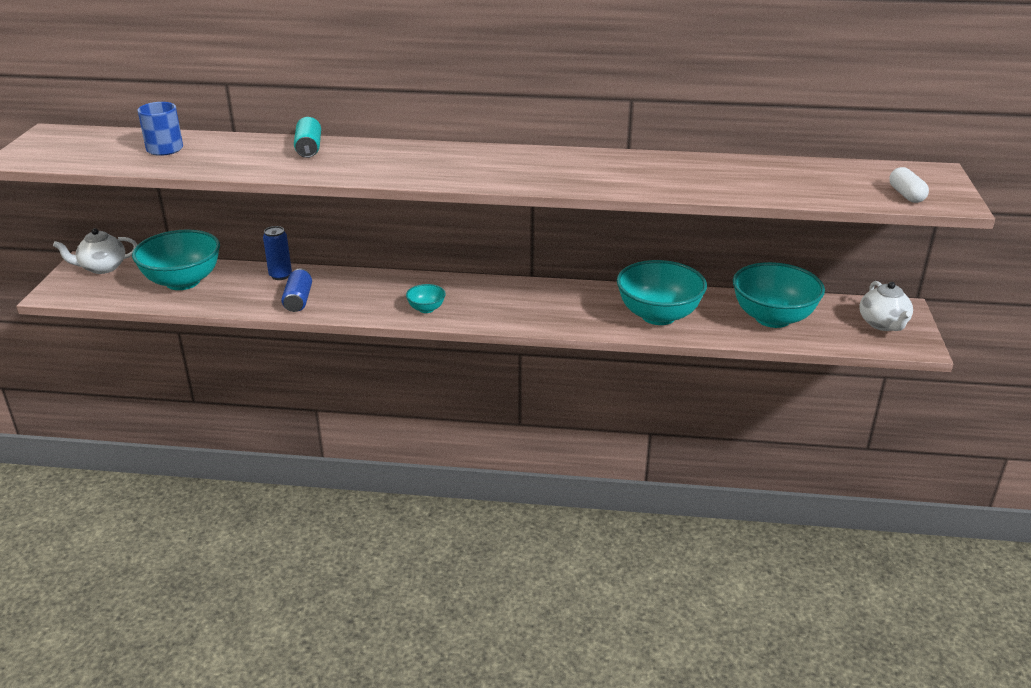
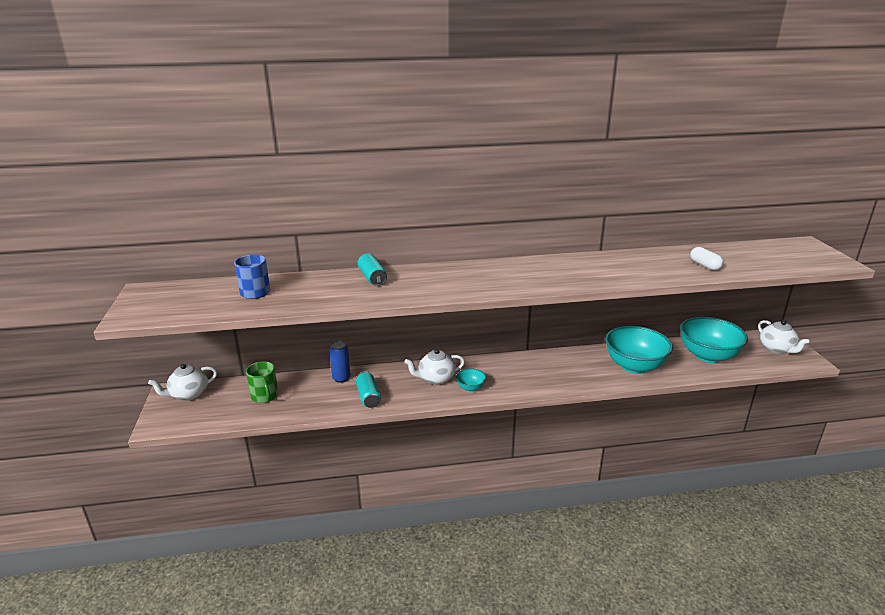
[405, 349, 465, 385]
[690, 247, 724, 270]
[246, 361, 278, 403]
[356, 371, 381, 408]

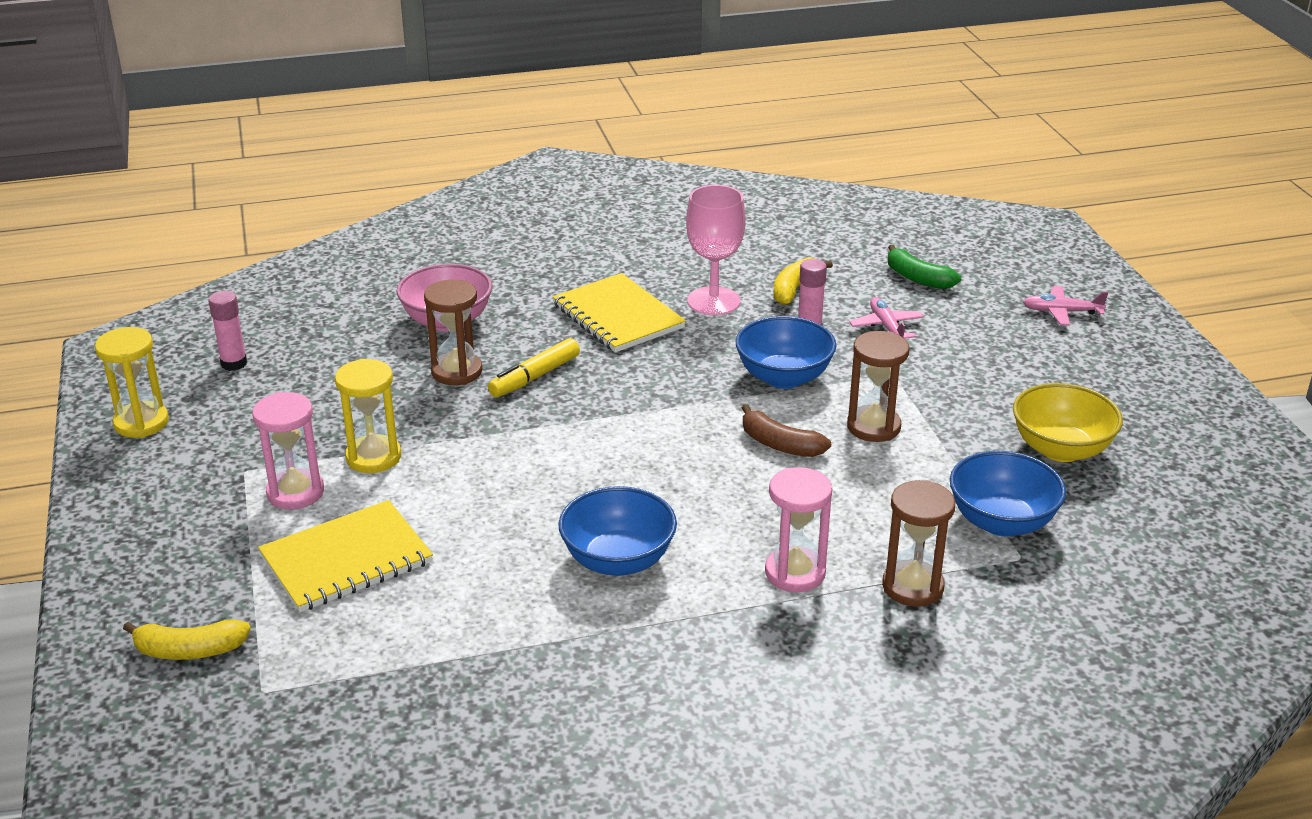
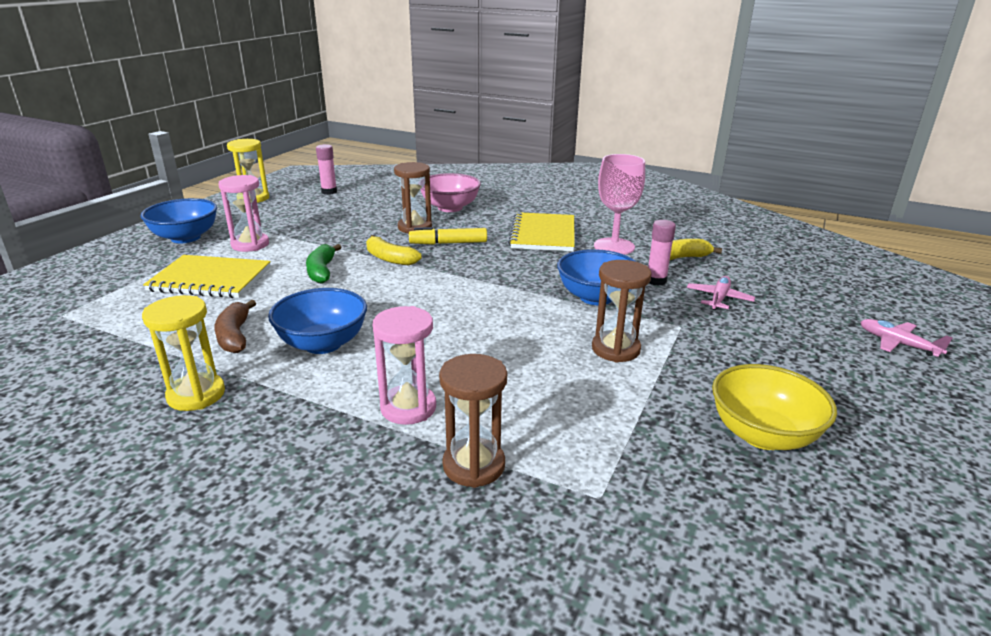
[366, 235, 421, 265]
[142, 295, 225, 411]
[214, 300, 256, 353]
[306, 244, 341, 283]
[140, 198, 217, 243]

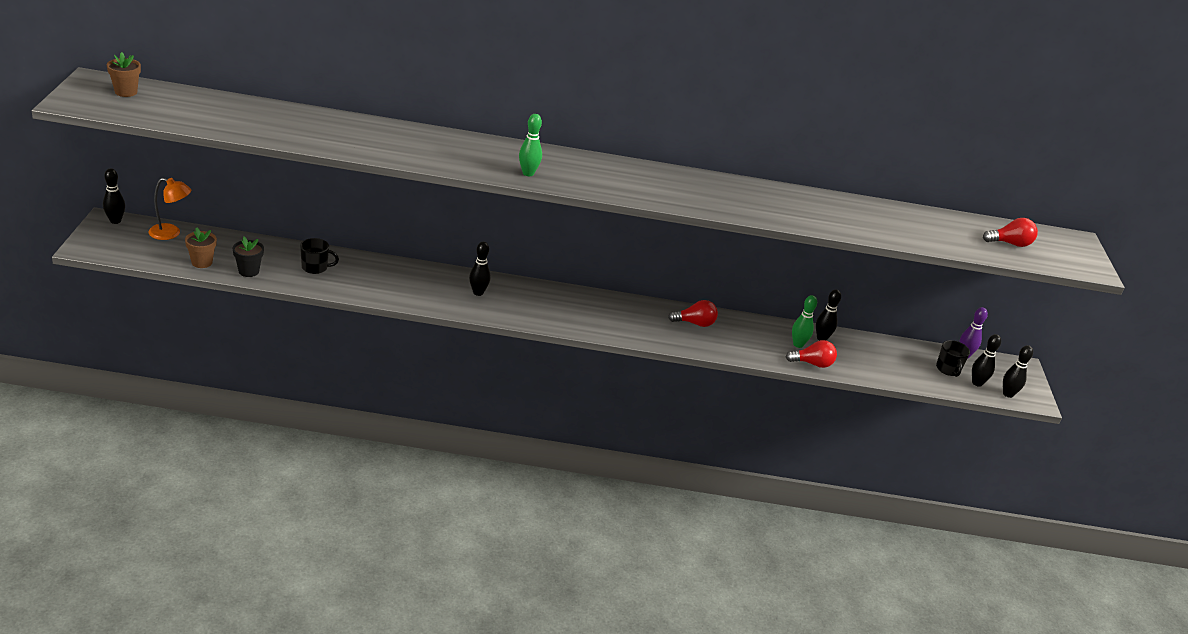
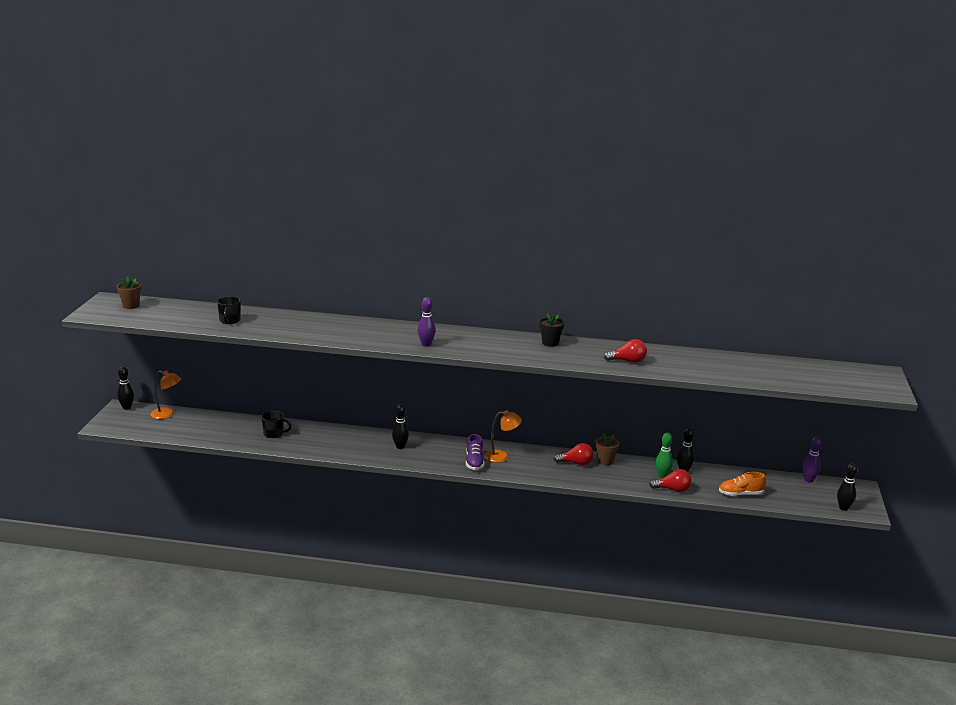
[972, 334, 1001, 387] (first image)
[466, 434, 485, 470]
[484, 410, 522, 463]
[719, 472, 766, 496]
[595, 433, 619, 465]
[539, 313, 564, 347]
[217, 296, 241, 324]
[604, 339, 647, 363]
[418, 297, 436, 347]

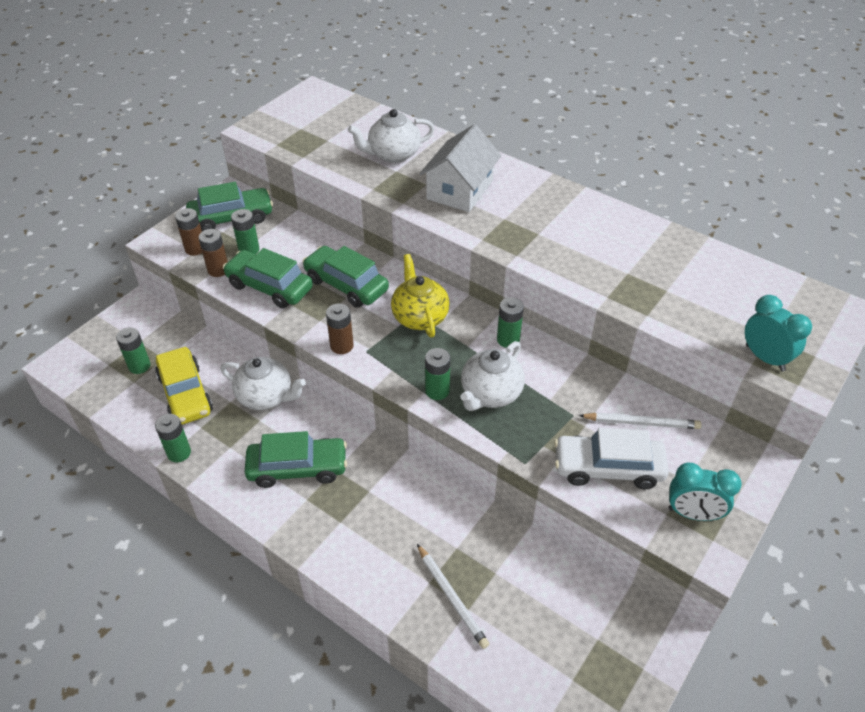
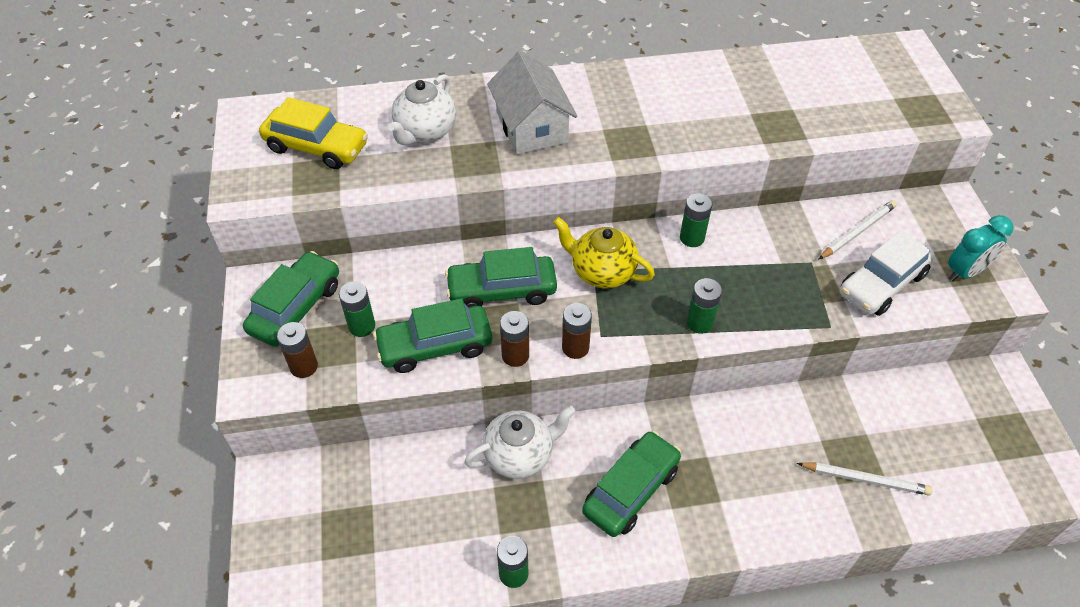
[116, 327, 151, 374] (first image)
[460, 341, 525, 411] (first image)
[745, 295, 812, 371] (first image)
[259, 97, 368, 169]
[500, 311, 529, 367]

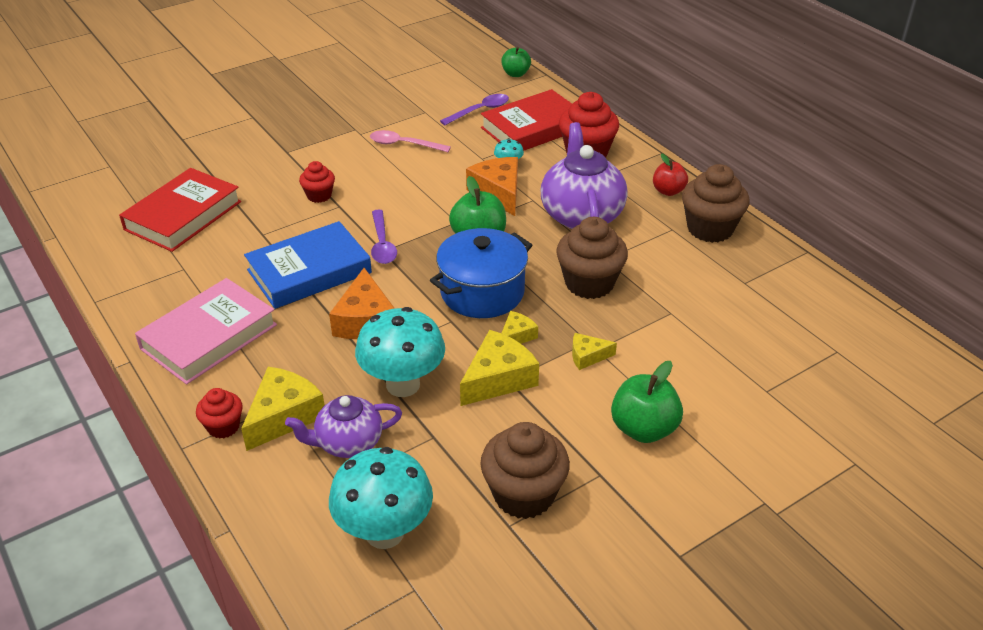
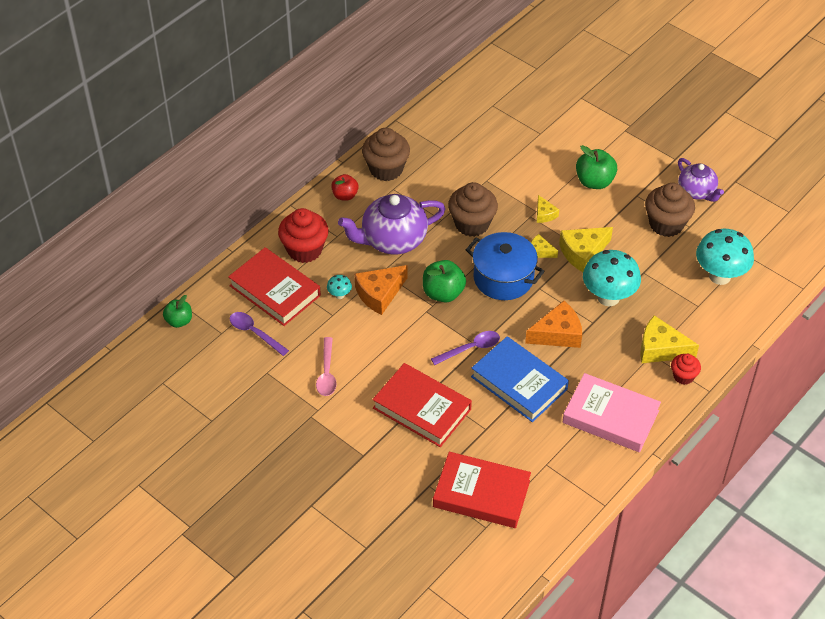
[678, 158, 724, 202]
[372, 363, 472, 447]
[559, 227, 613, 272]

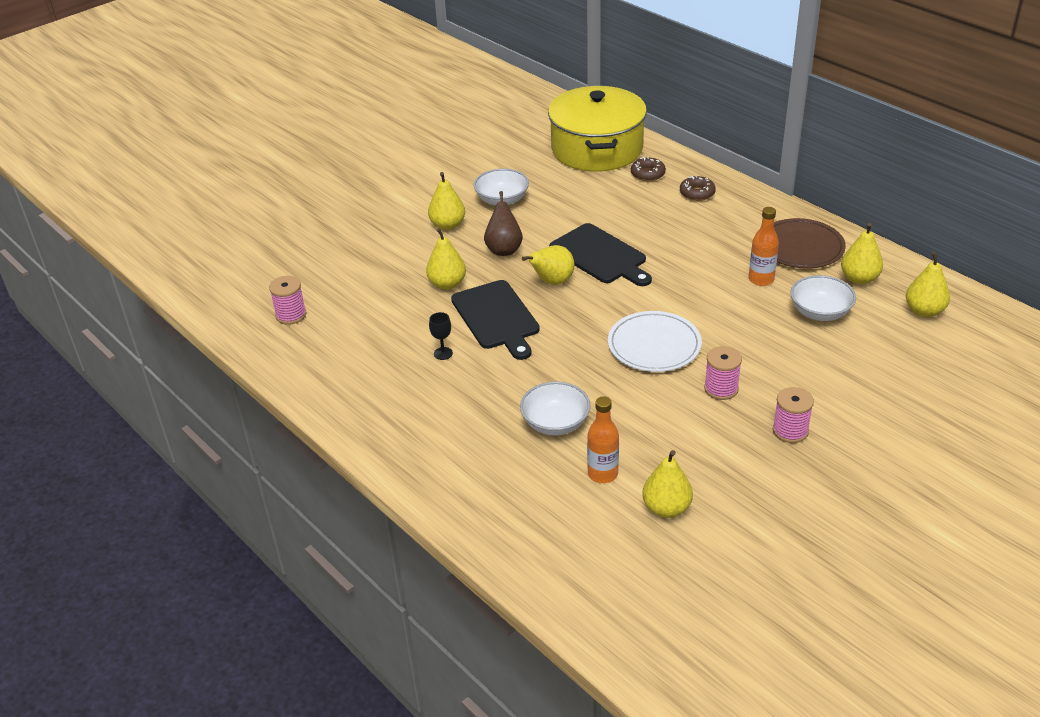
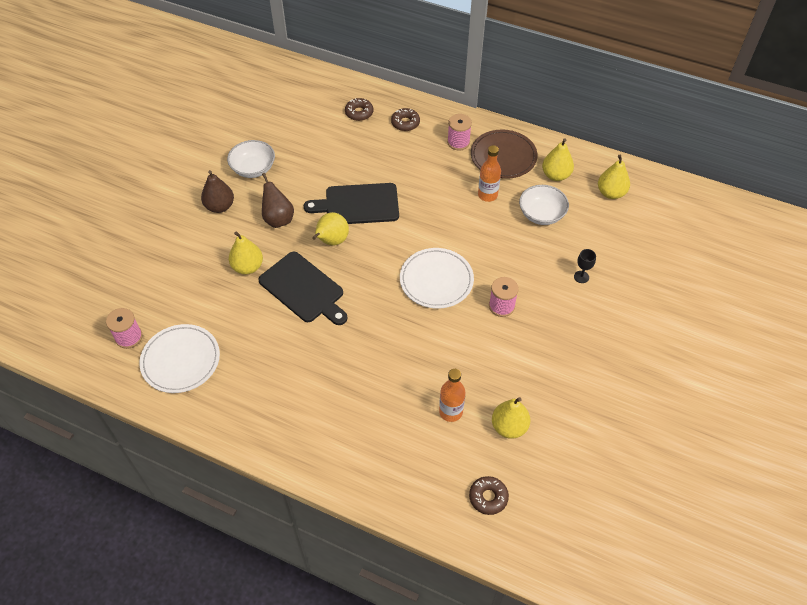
[520, 382, 591, 436] (first image)
[548, 86, 647, 172] (first image)
[140, 324, 220, 393]
[469, 476, 509, 515]
[574, 249, 596, 283]
[447, 114, 472, 151]
[201, 170, 234, 213]
[304, 183, 399, 224]

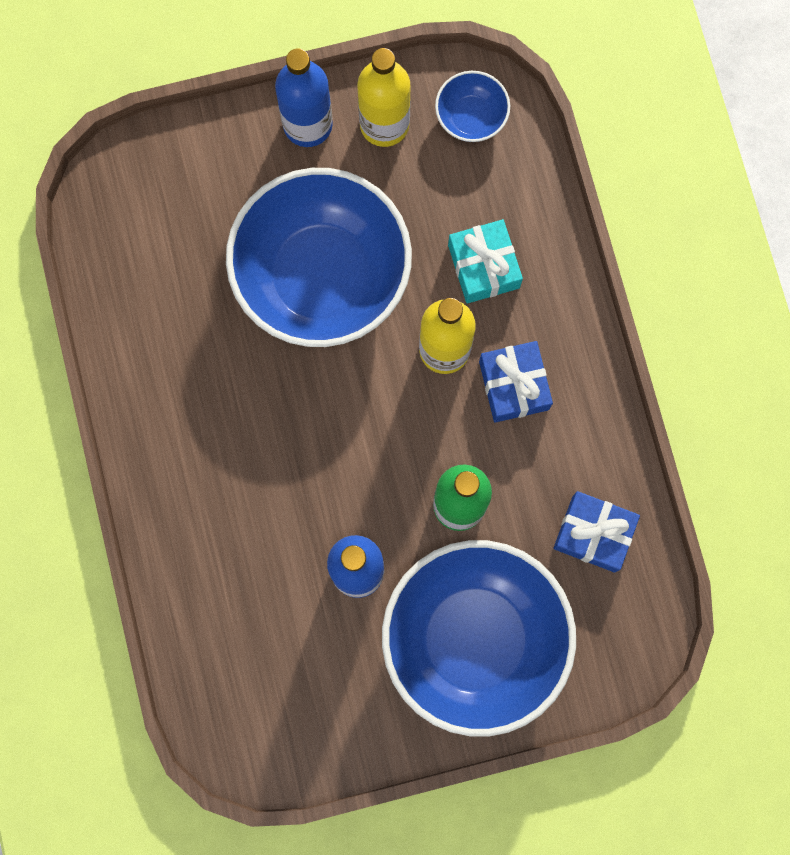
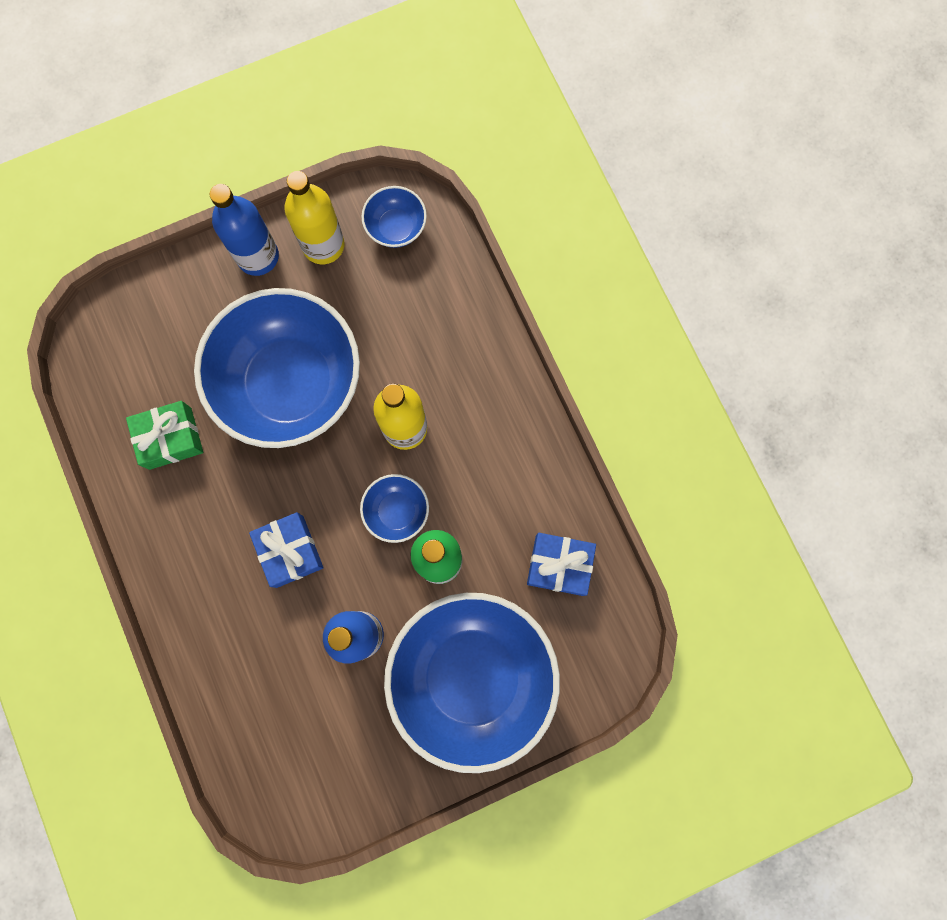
[448, 219, 523, 304] (first image)
[126, 401, 203, 470]
[360, 474, 429, 543]
[249, 512, 324, 588]

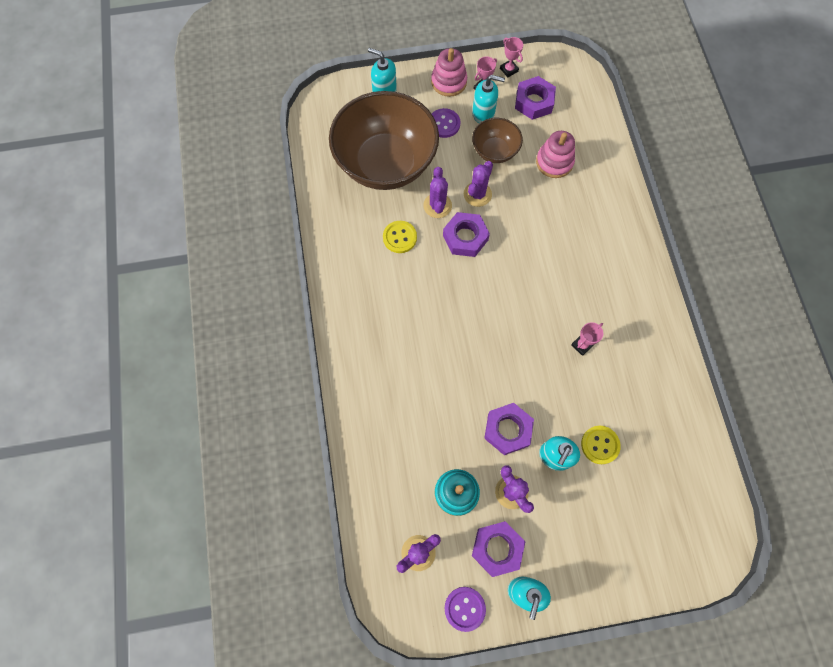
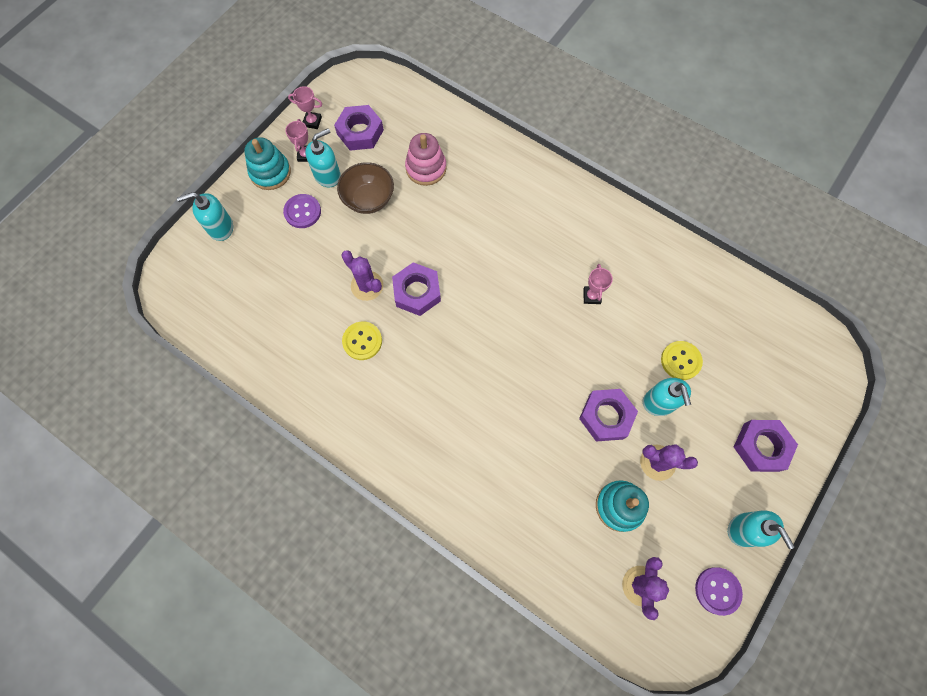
[329, 91, 439, 190] (first image)
[464, 161, 493, 207] (first image)
[734, 420, 798, 472]
[244, 137, 291, 190]

